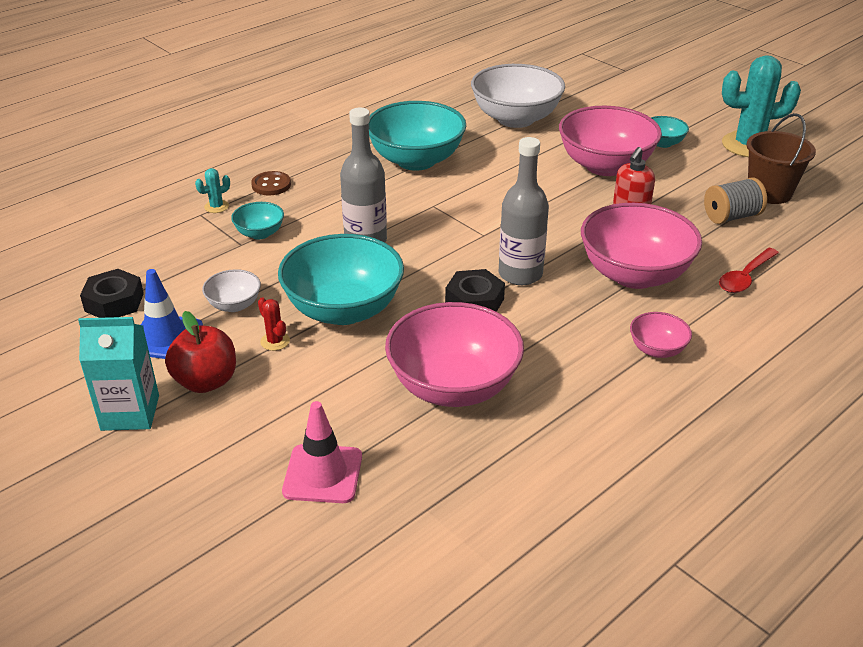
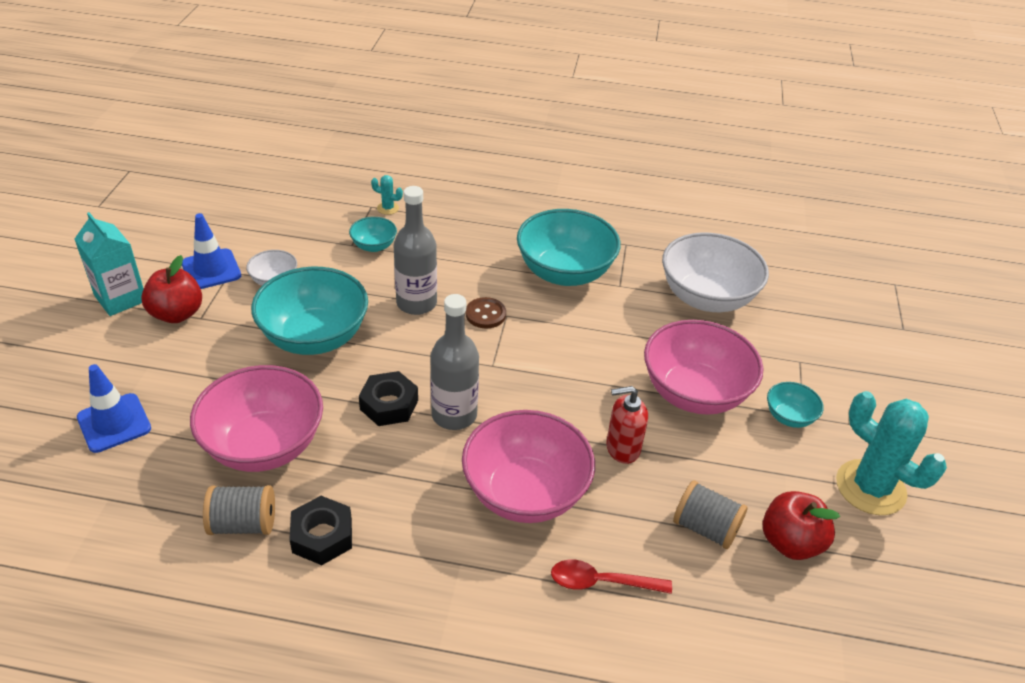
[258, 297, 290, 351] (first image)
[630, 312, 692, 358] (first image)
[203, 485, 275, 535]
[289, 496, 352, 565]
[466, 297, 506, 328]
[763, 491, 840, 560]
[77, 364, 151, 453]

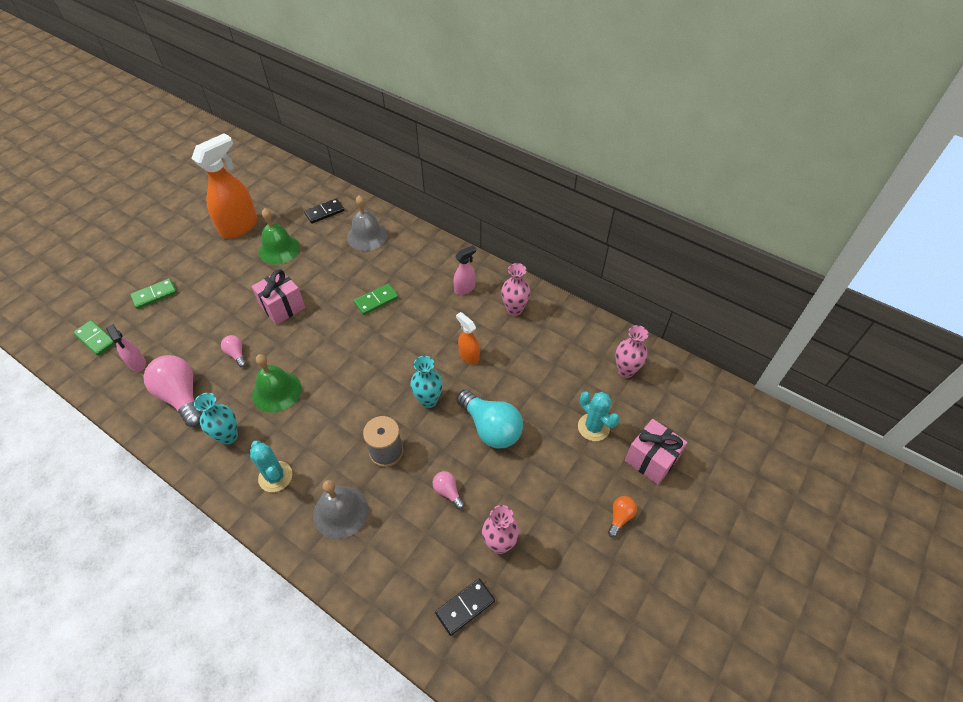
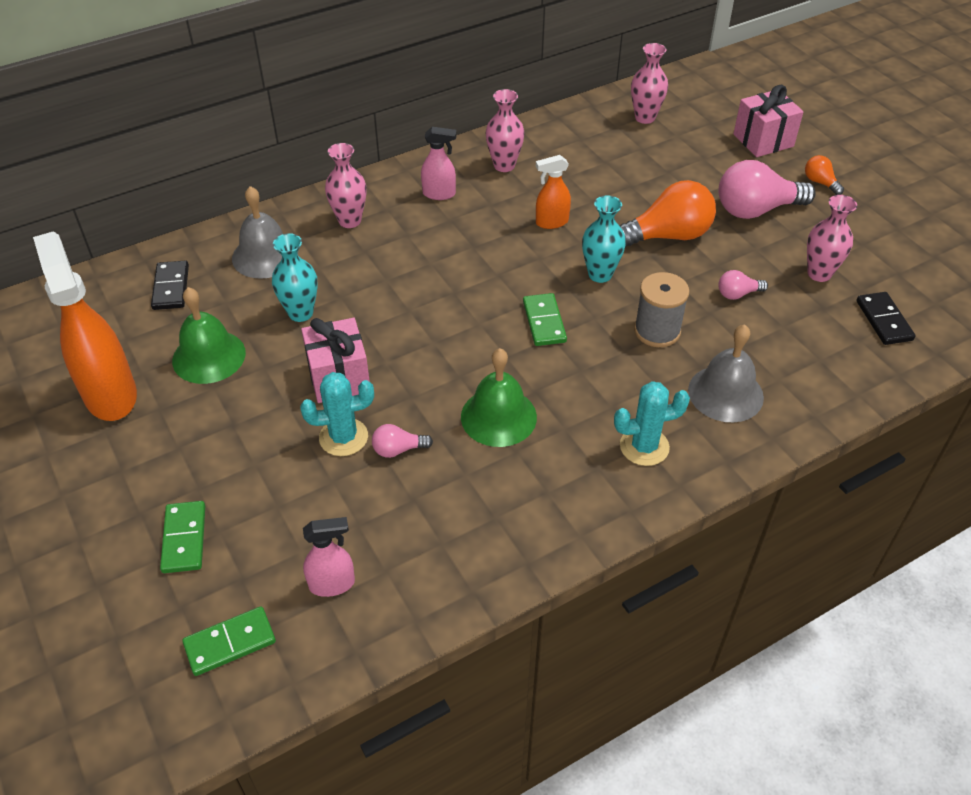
[325, 143, 366, 228]
[718, 160, 816, 219]
[272, 233, 318, 322]
[523, 293, 567, 346]
[300, 372, 374, 456]
[620, 180, 716, 248]
[421, 127, 457, 200]

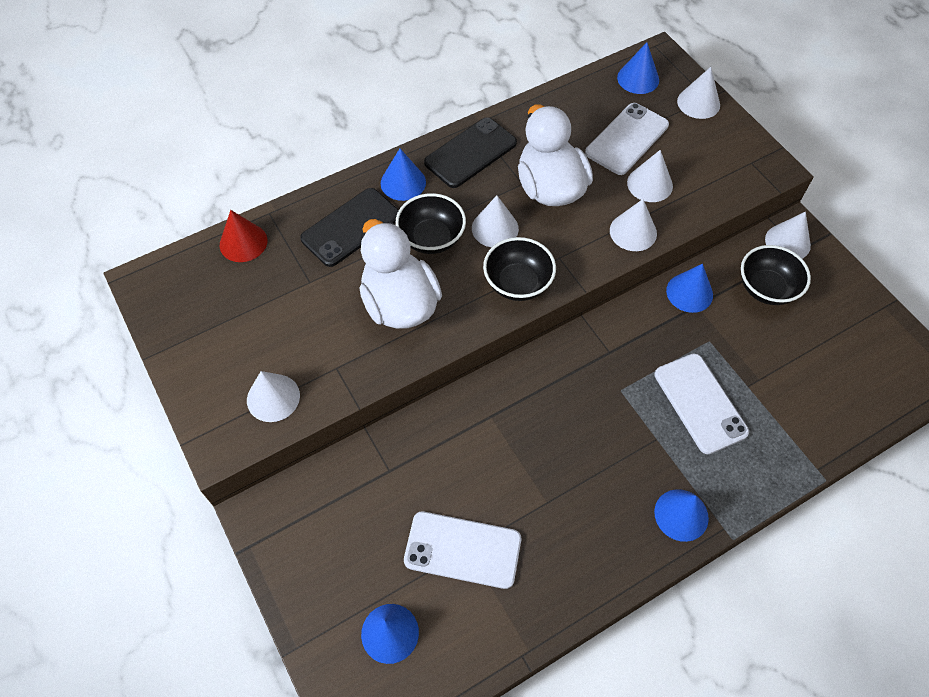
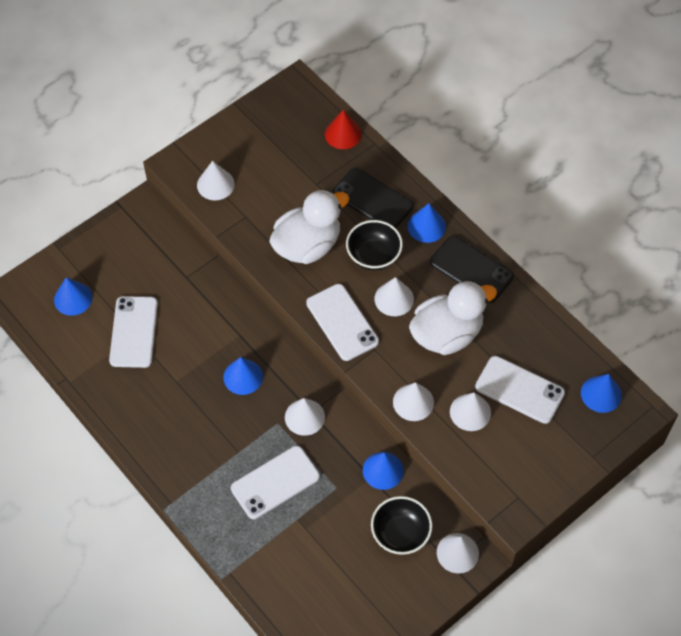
[223, 357, 263, 395]
[285, 398, 325, 436]
[306, 284, 379, 361]

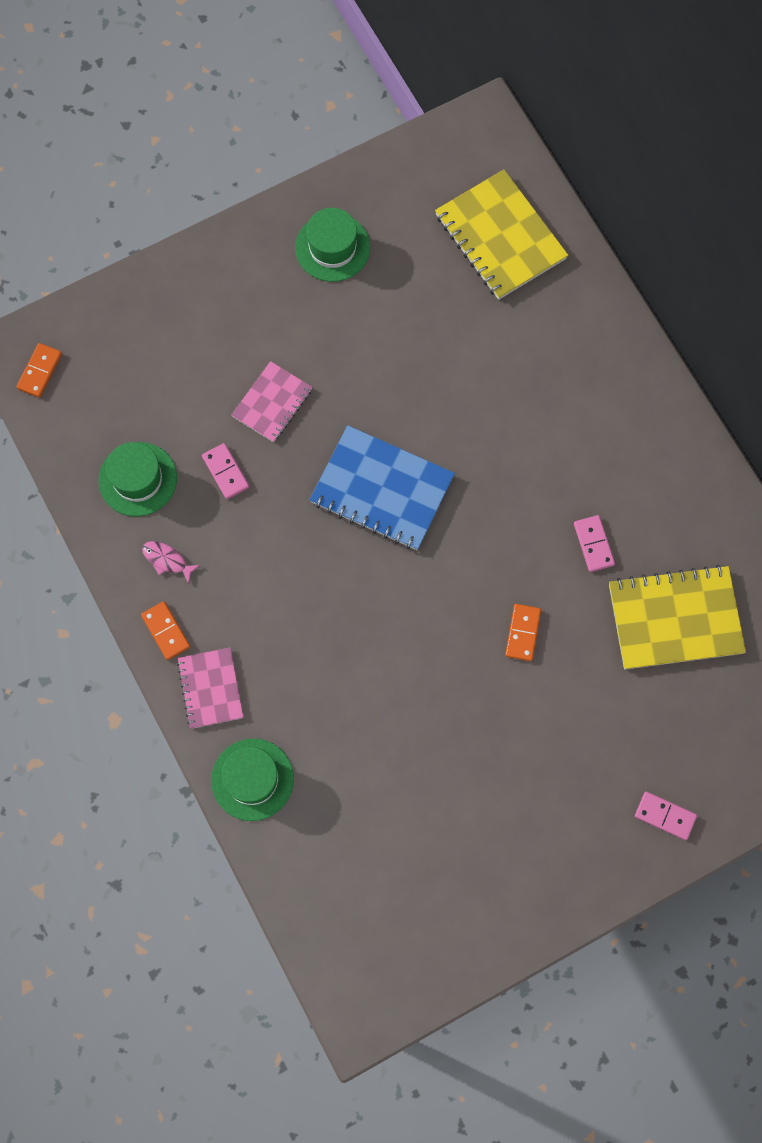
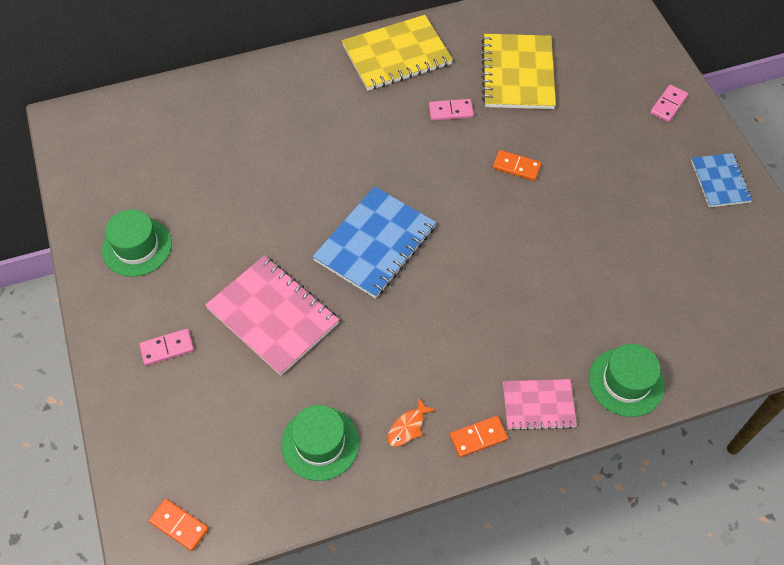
[691, 153, 752, 207]
[139, 329, 194, 366]
[342, 15, 453, 91]
[388, 397, 436, 447]
[205, 255, 339, 376]

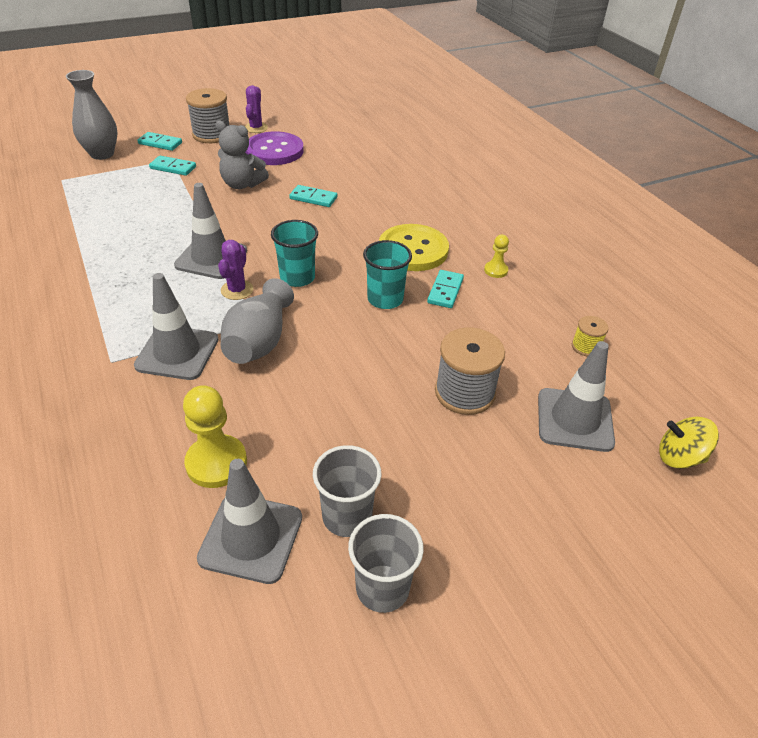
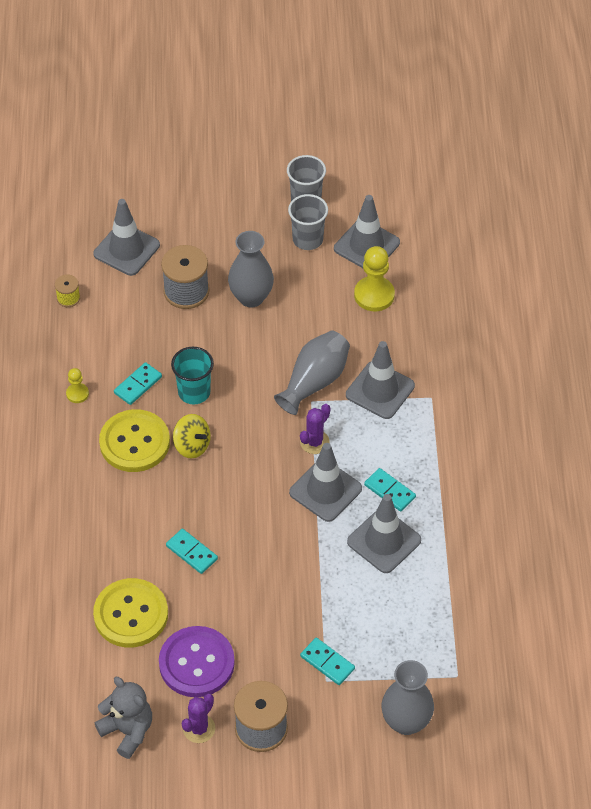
[271, 220, 318, 287] (first image)
[93, 578, 168, 648]
[228, 231, 274, 307]
[347, 494, 421, 573]
[364, 468, 416, 512]
[95, 677, 152, 759]
[173, 414, 211, 458]

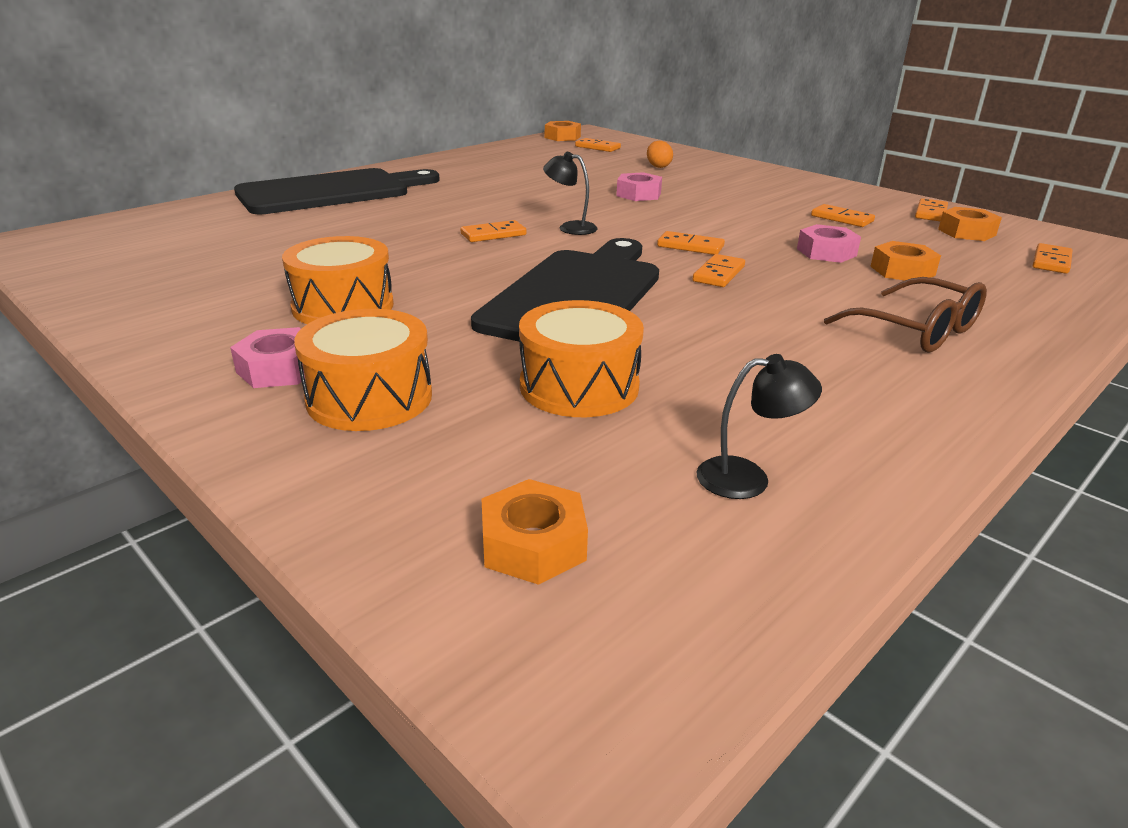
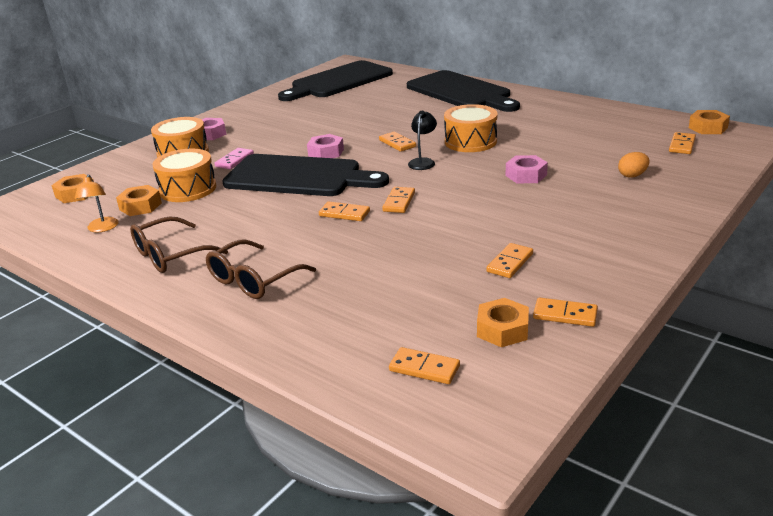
[130, 216, 228, 273]
[214, 148, 254, 169]
[278, 60, 393, 101]
[444, 104, 498, 152]
[307, 134, 344, 158]
[116, 185, 162, 216]
[75, 174, 119, 233]

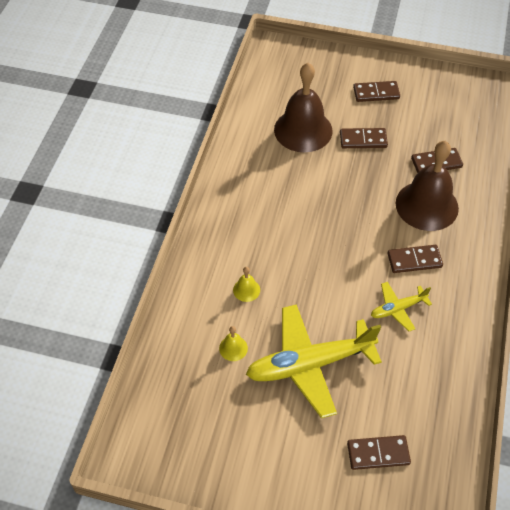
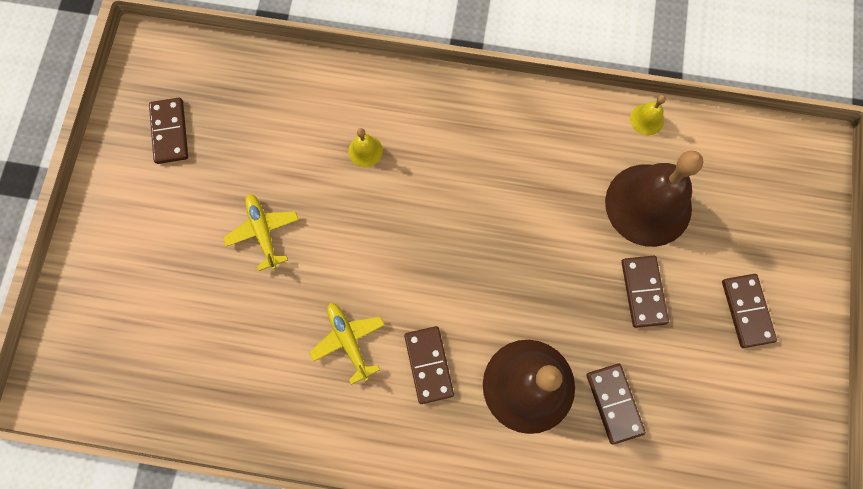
[630, 95, 666, 136]
[149, 98, 188, 164]
[223, 194, 299, 271]

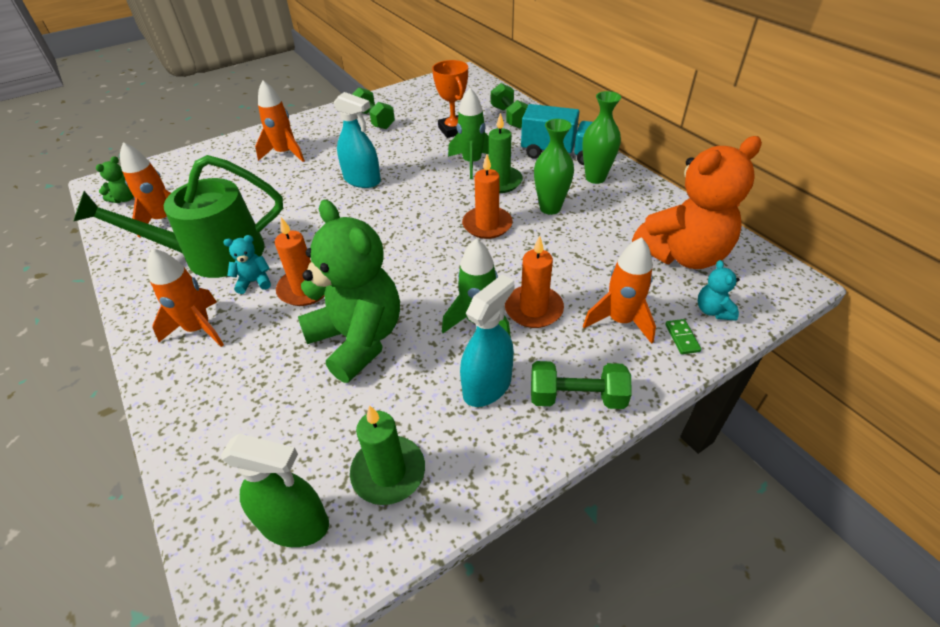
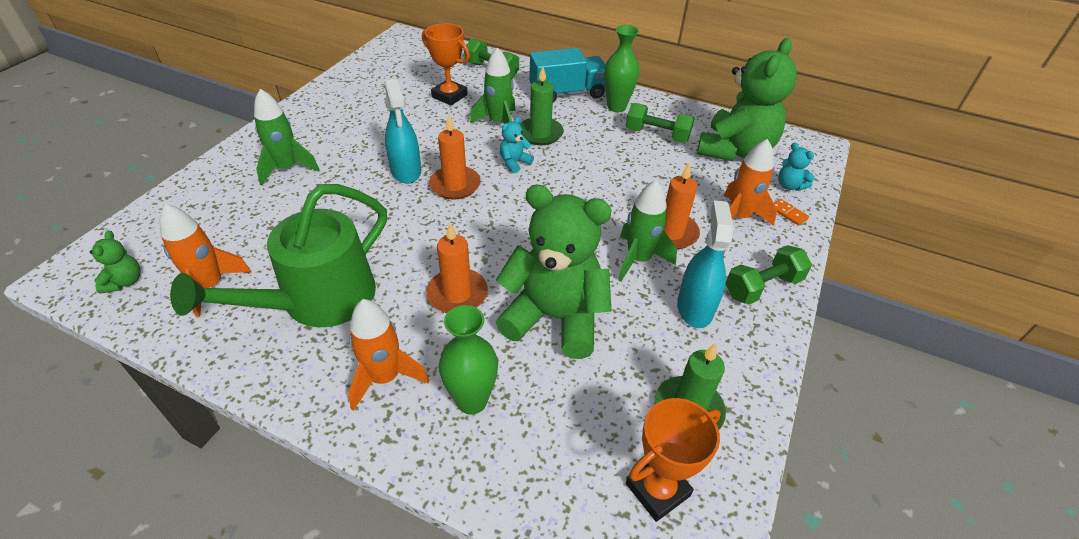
[500, 117, 534, 173]
[626, 103, 694, 143]
[429, 115, 481, 199]
[439, 305, 498, 415]
[626, 398, 721, 522]
[254, 89, 320, 186]
[697, 38, 797, 161]
[774, 199, 809, 226]
[385, 79, 421, 184]

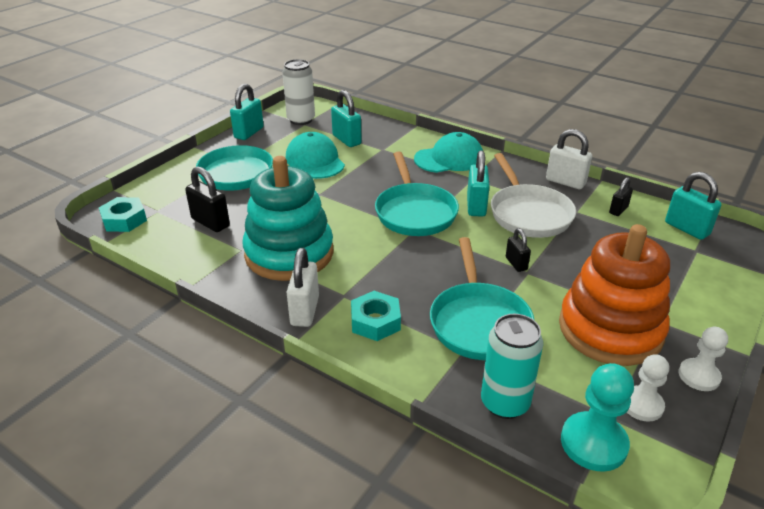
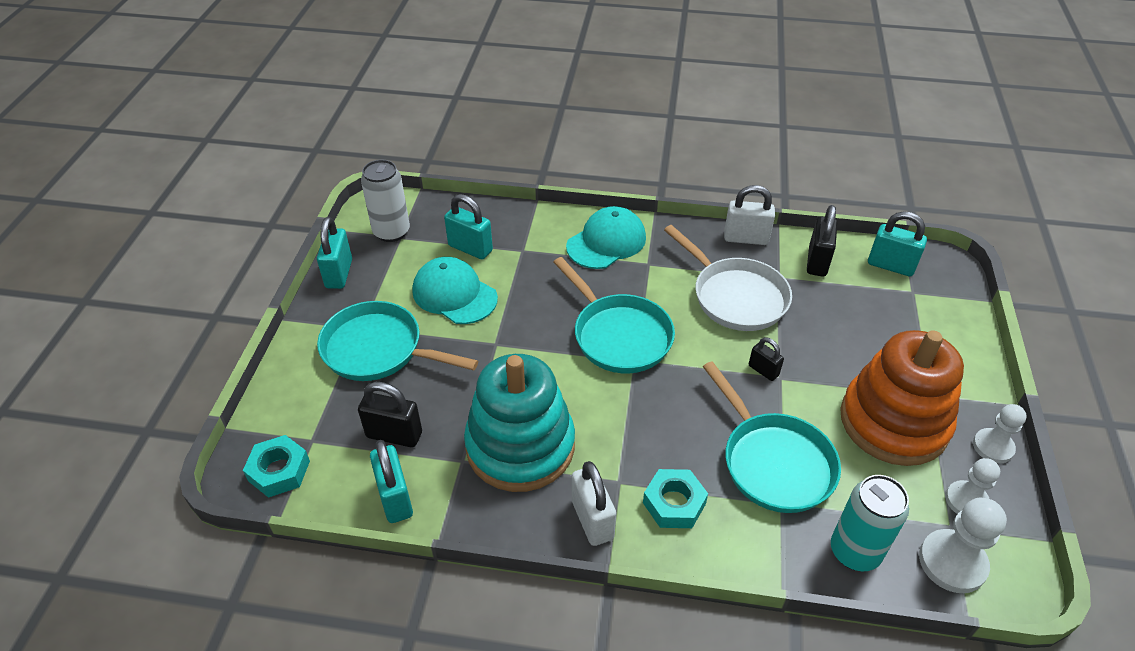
[370, 440, 413, 523]
[919, 498, 1007, 593]
[807, 205, 837, 277]

